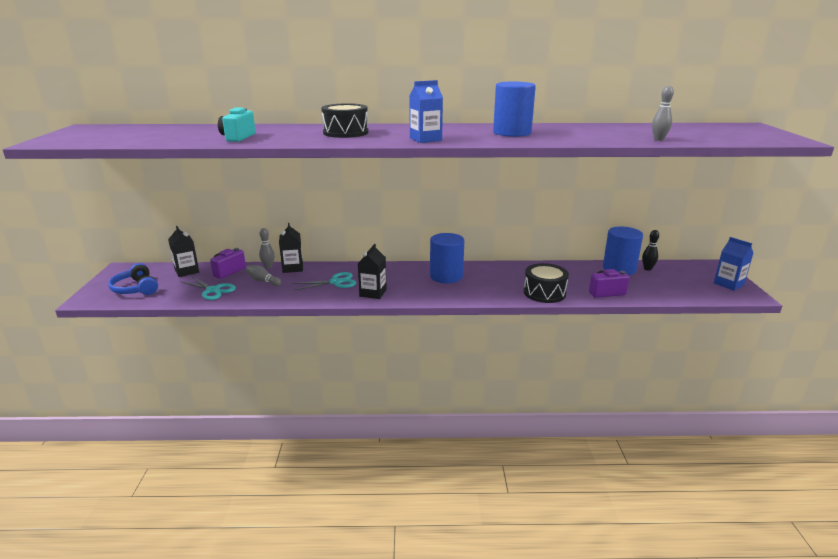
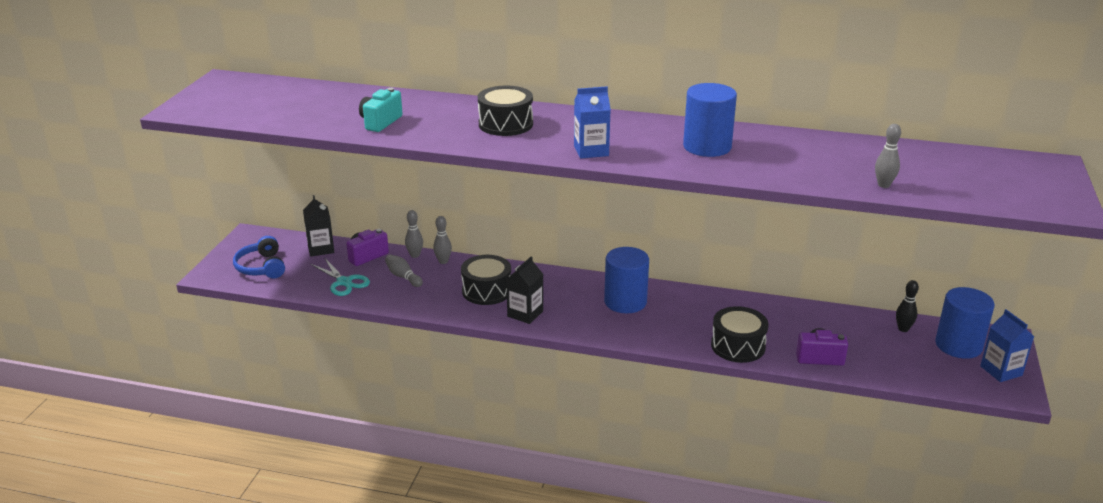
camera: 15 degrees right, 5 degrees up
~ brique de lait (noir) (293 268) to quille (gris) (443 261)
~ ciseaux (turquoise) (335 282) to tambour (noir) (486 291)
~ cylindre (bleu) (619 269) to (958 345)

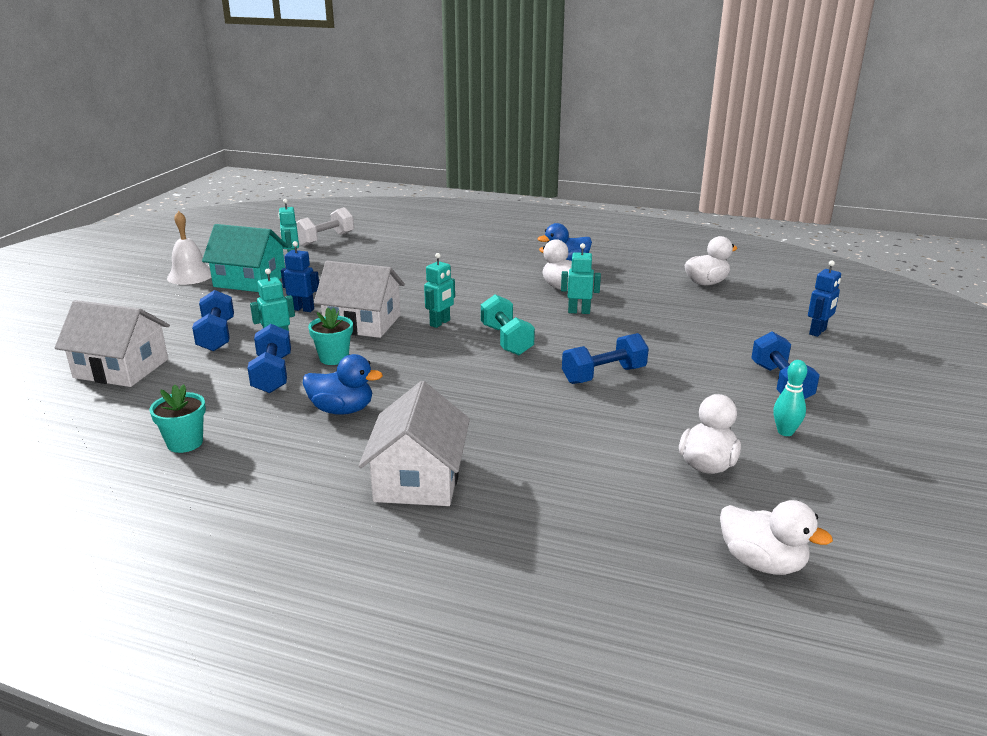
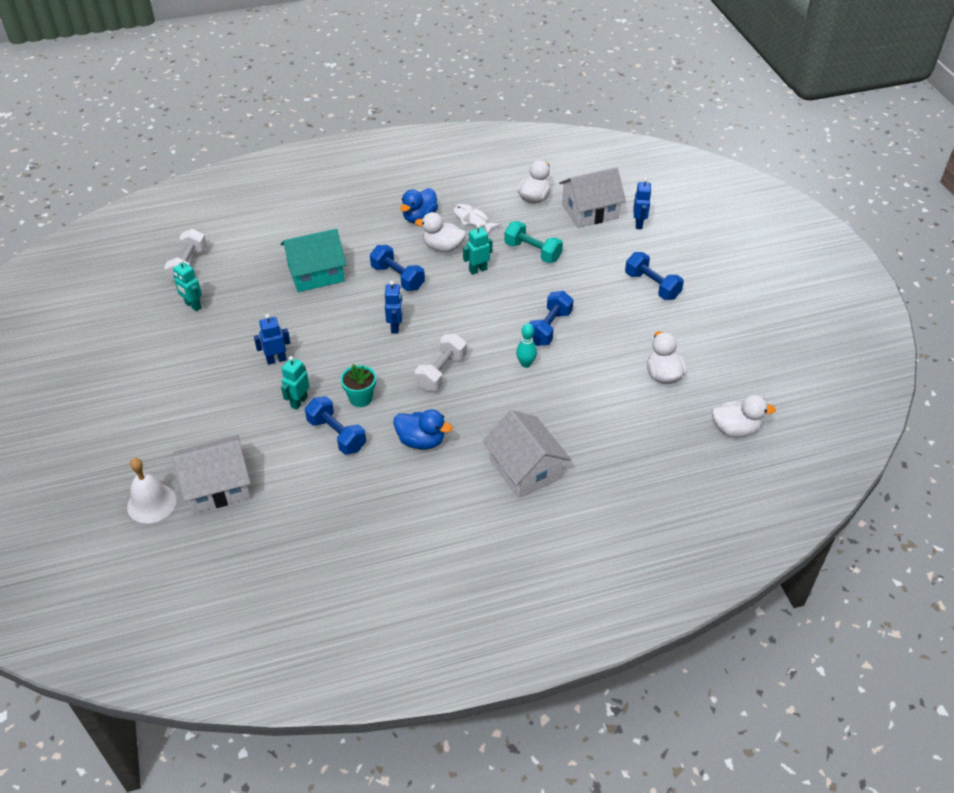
camera: 35 degrees left, 20 degrees up
~ cloche (blanc) (190 276) to (151 503)
~ maison (turquoise) (250 280) to (316 273)
~ haltère (bleu) (216 336) to (397 277)
~ robot (turquoise) (440 323) to robot (bleu) (395 327)
~ canard (bleu) (342 410) = (421 441) 45 degrees clockwise
+ haltère (blanc) (441 372)
+ poisson (blanc) (472 220)
~ haltère (turquoise) (506 340) to (532 252)
~ quille (turquoise) (785 432) to (526 364)
~ maison (blanc) (362 323) to (590 211)
- pot de fleurs (turquoise) (185 443)

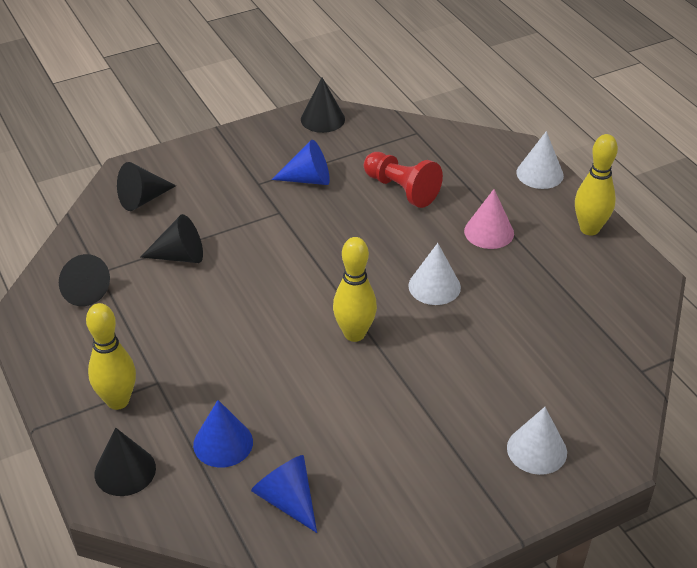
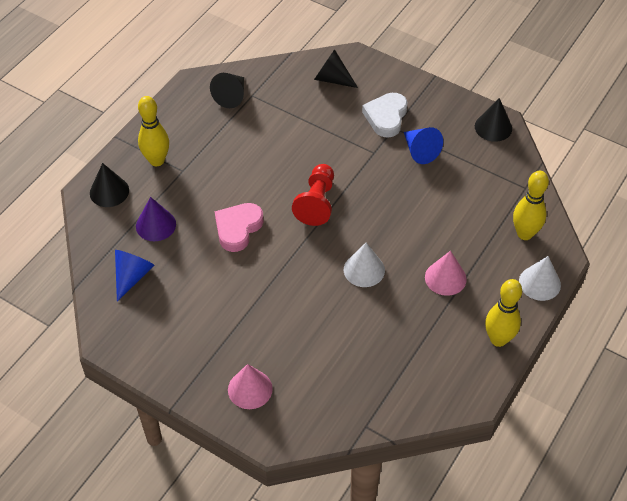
camera: 60 degrees right, 10 degrees up
~ cône (bleu) (223 443) to cône (violet) (156 225)
+ cœur (rose) (238 228)
~ cône (blanc) (536 450) to cône (rose) (250 389)
~ pion (rouge) (401 190) to (316 203)
+ cœur (blanc) (386 117)
~ quille (jaune) (354 334) to (524 234)
- cône (noir) (180 256)

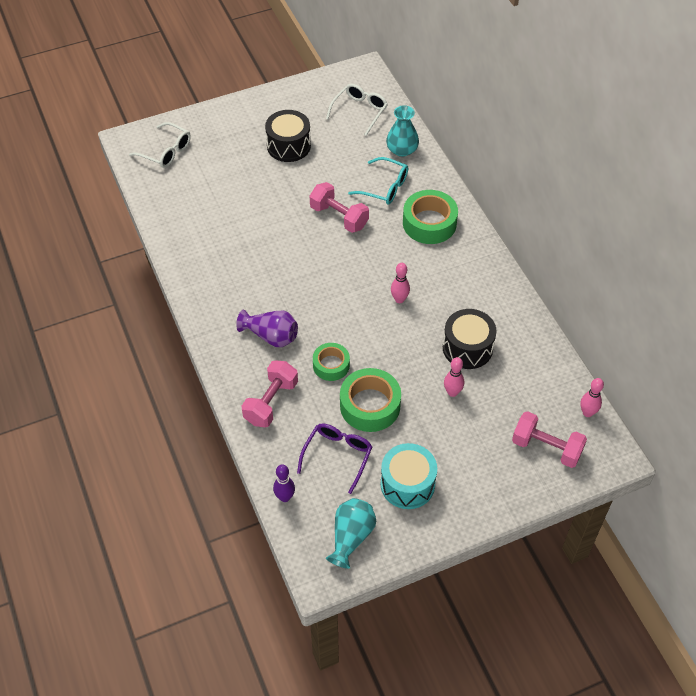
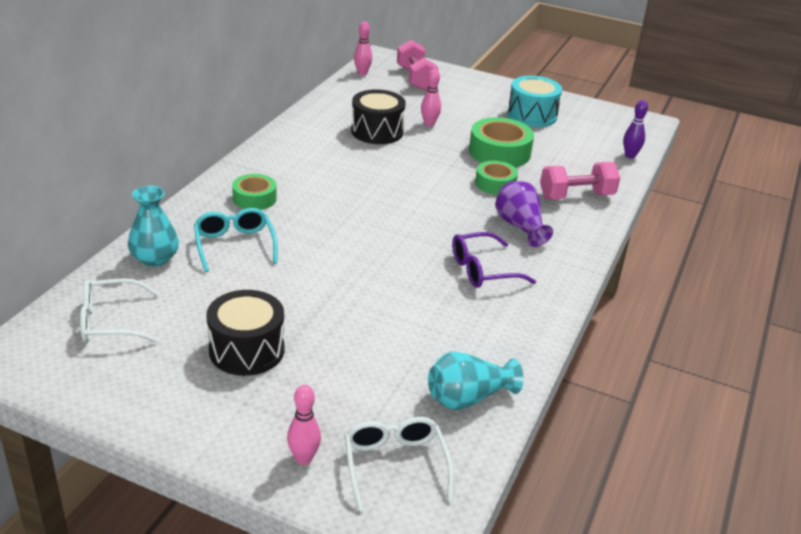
camera: 135 degrees left, 20 degrees down
~ ruban adhésif (vert) (429 223) = (254 198) x0.62
~ quille (rose) (399 299) to (303 458)
~ vase (turquoise) (351 537) to (468 398)
~ lunettes (violet) (337 456) to (482 270)
- haltère (rose) (339 217)

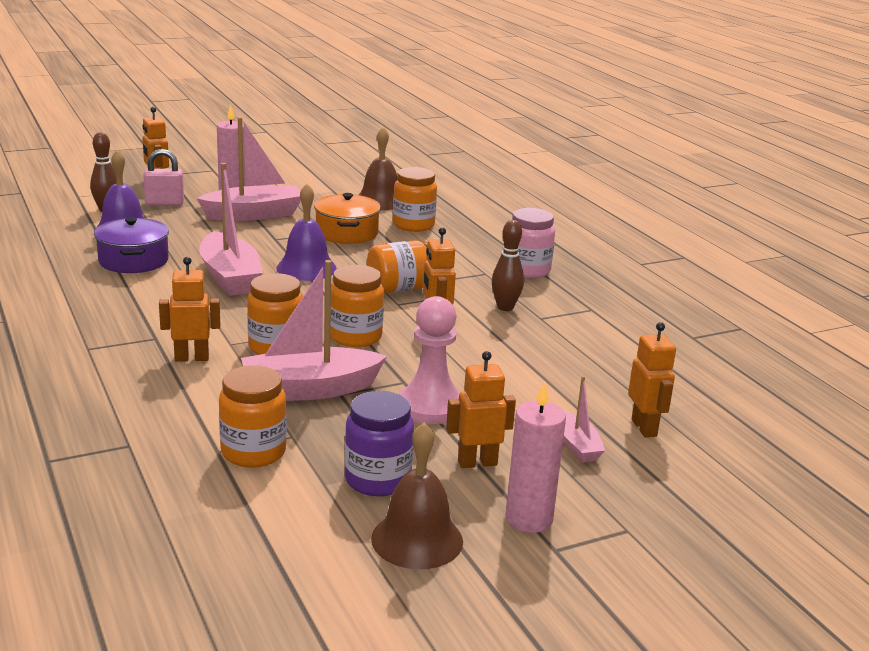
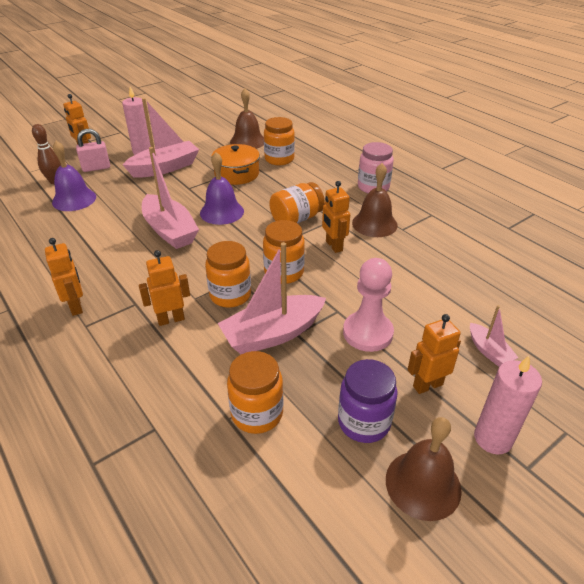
camera: 10 degrees left, 15 degrees up
~ robot (orange) (644 428) to (76 306)
~ quille (marron) (505 307) to cloche (marron) (374 224)
- marmite (violet) (133 260)

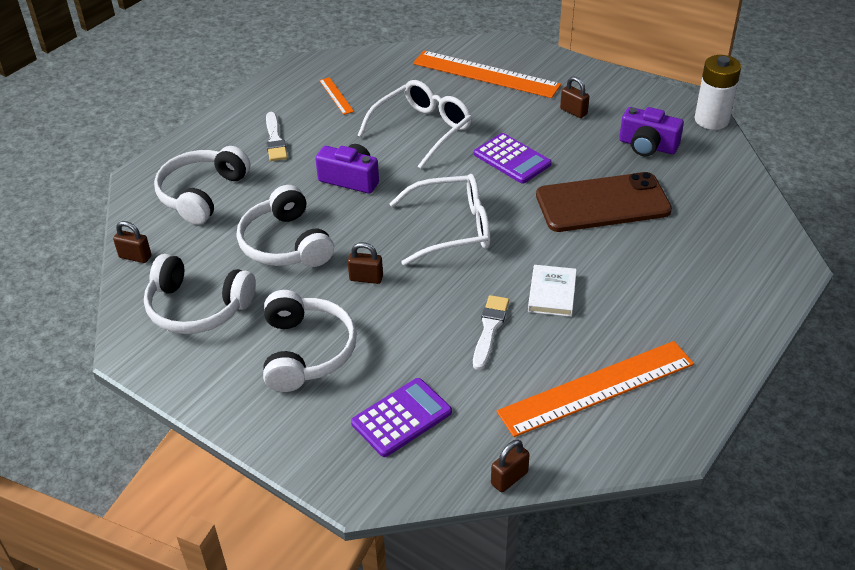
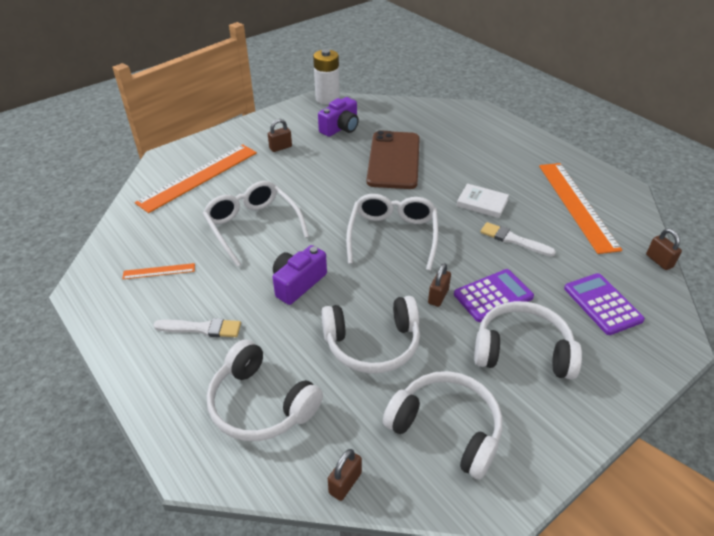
camera: 75 degrees left, 0 degrees up
~ casque audio (blanc) (197 307) = (446 428) 90 degrees counterclockwise
~ calculatrice (violet) (512 159) to (493 296)

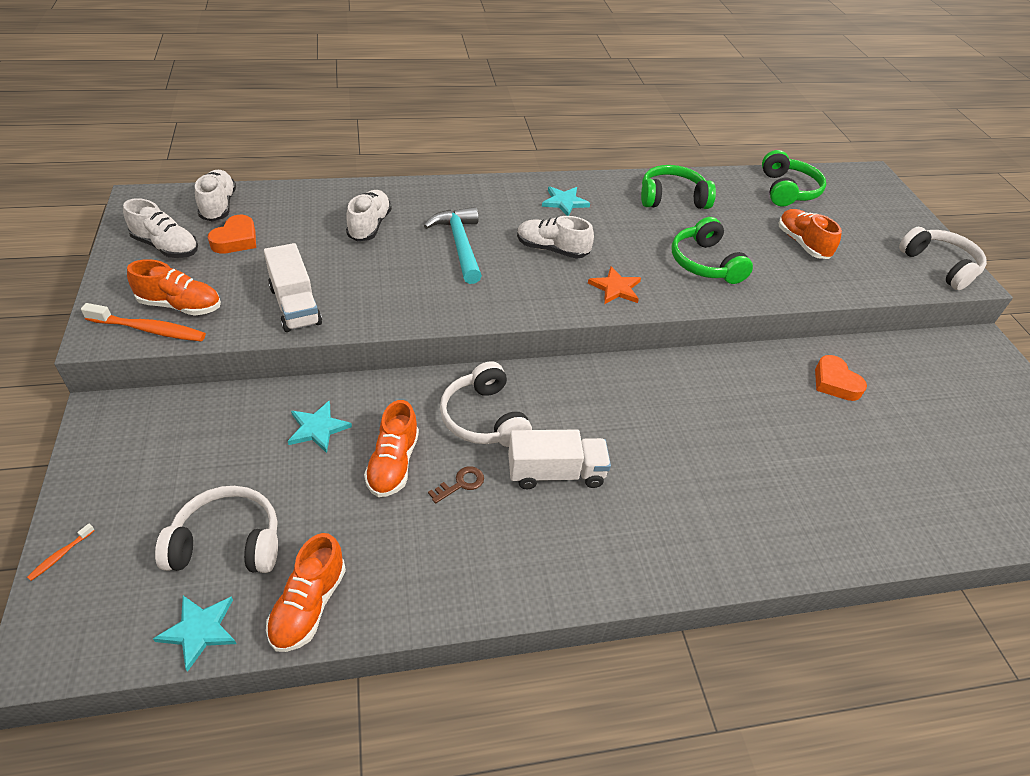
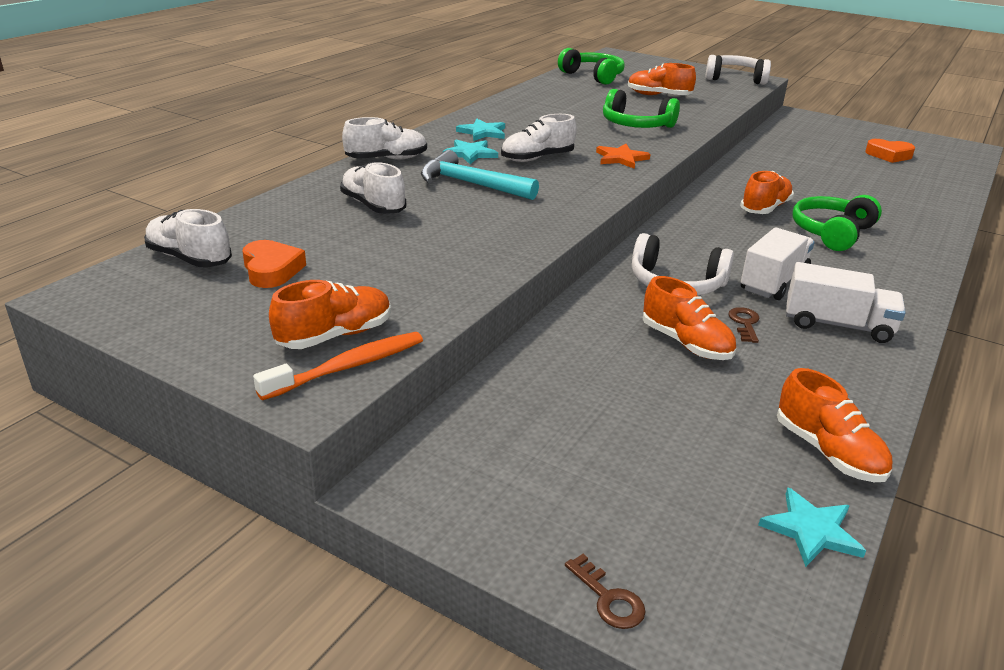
camera: 45 degrees left, 15 degrees down
~ chaussure (blanc) (166 247) to (386 159)
~ étoile (turquoise) (318 428) to (470 154)
~ brosse à dents (orange) (60 555) to clé (marron) (609 599)
+ chaussure (orange) (765 208)
~ camion (blanc) (295 305) to (837 325)
~ casque audio (vert) (672 198) to (831 233)
~ cœur (orange) (835 382) to (889 155)
- casque audio (blanc) (228 542)

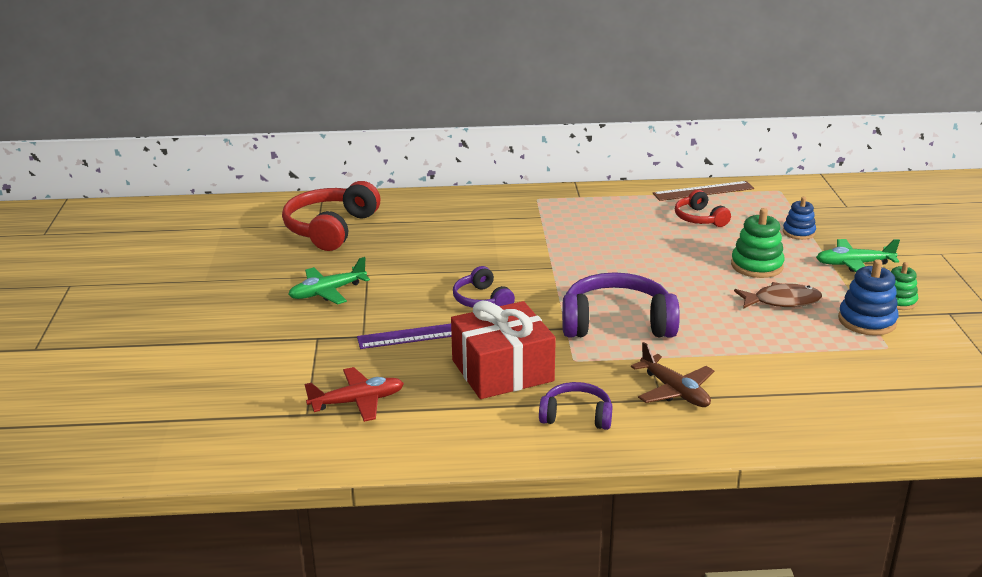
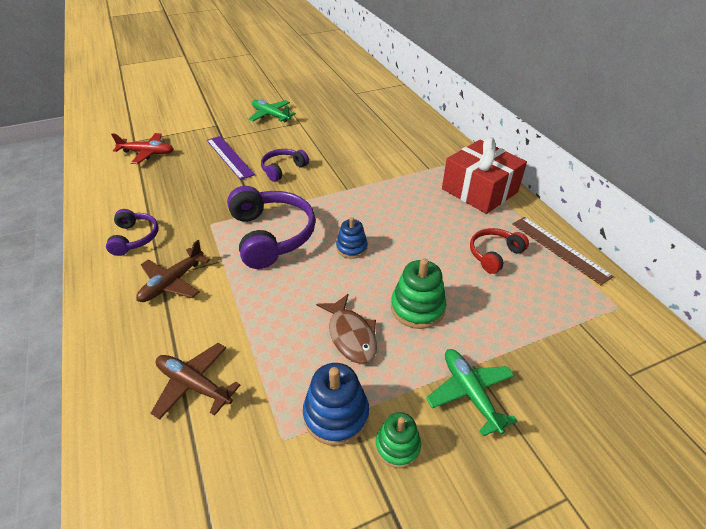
camera: 70 degrees right, 15 degrees up
~ avion (rouge) (357 402) = (147 153) 45 degrees counterclockwise
+ avion (marron) (194 384)
~ jouet à empiler (bleu) (798 232) to (351 248)
~ cadeau (rouge) (502 371) to (479 190)
- casque audio (rouge) (330 229)

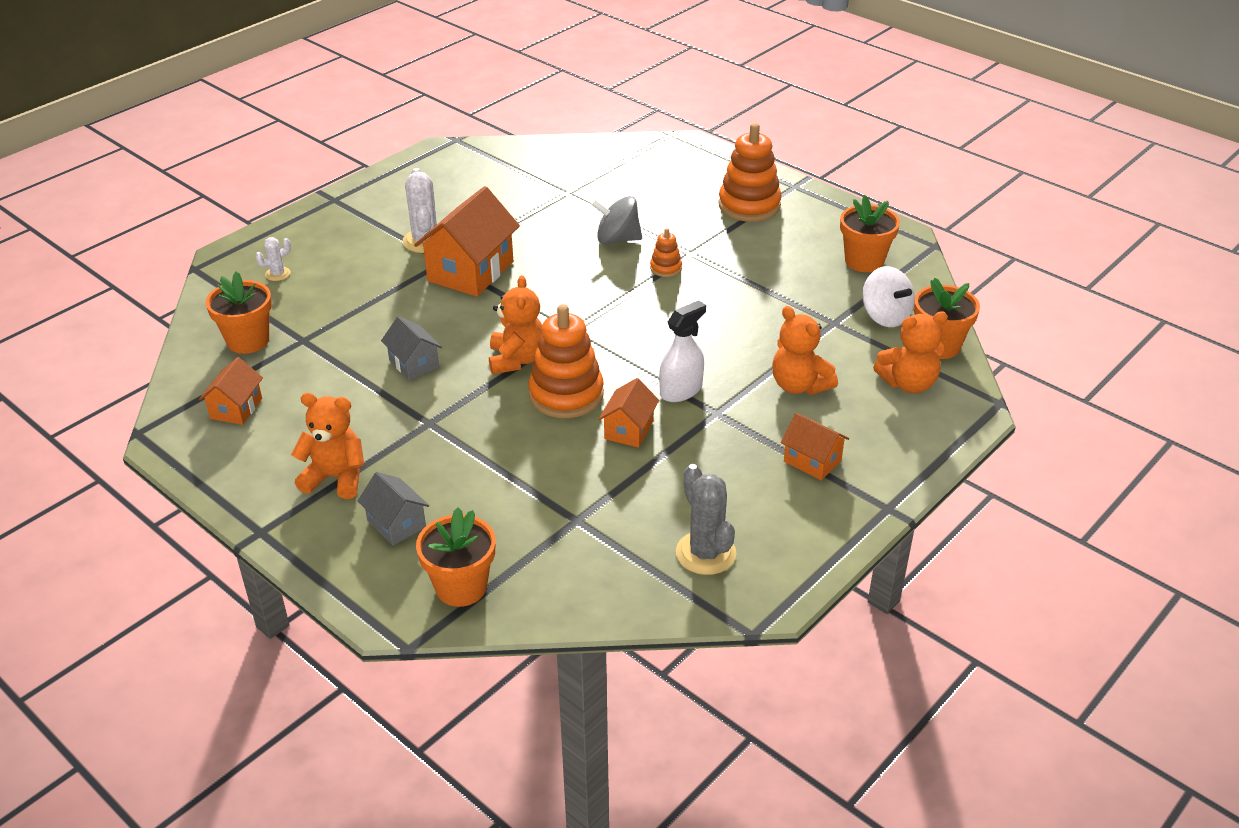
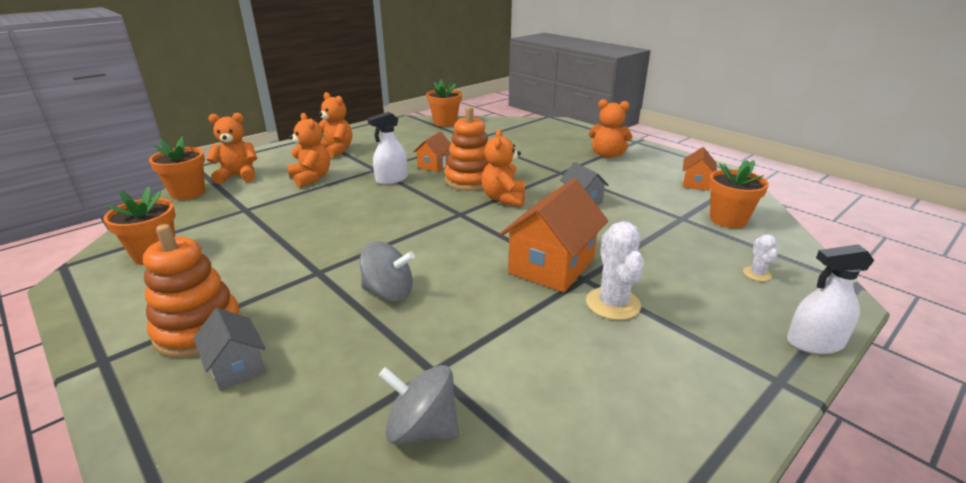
camera: 175 degrees left, 10 degrees down
~ maison (gris) (396 524) to (236 367)
~ maison (orange) (812 461) to ours en peluche (orange) (335 151)
+ toupie (gris) (422 428)
~ pot de fleurs (orange) (461 587) to (445 122)
~ cactus (blanc) (277 274) = (757 274) 60 degrees counterclockwise
+ vaporisateur (blanc) (815 343)
- jouet à empiler (orange) (666 268)
- cactus (gris) (705 553)
- toupie (blanc) (885 316)

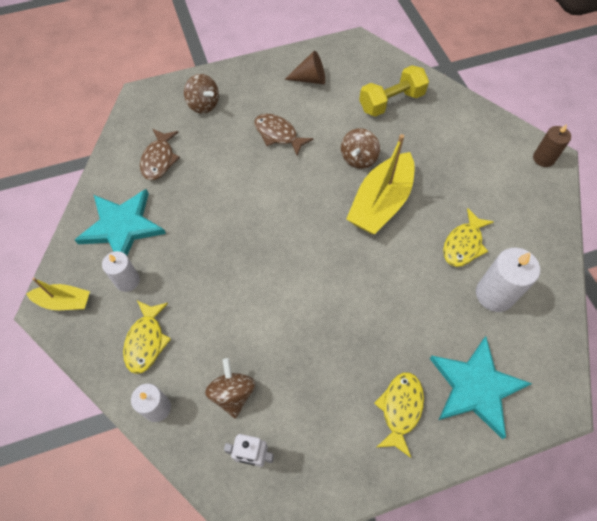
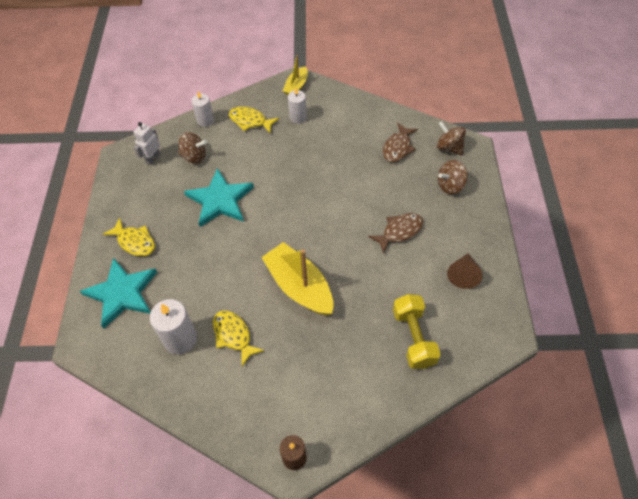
camera: 110 degrees right, 5 degrees down
~ étoile (turquoise) (122 226) to (220 200)
~ poisson (marron) (159 159) = (398 147) 90 degrees counterclockwise
~ toupie (marron) (358 158) to (449 147)

